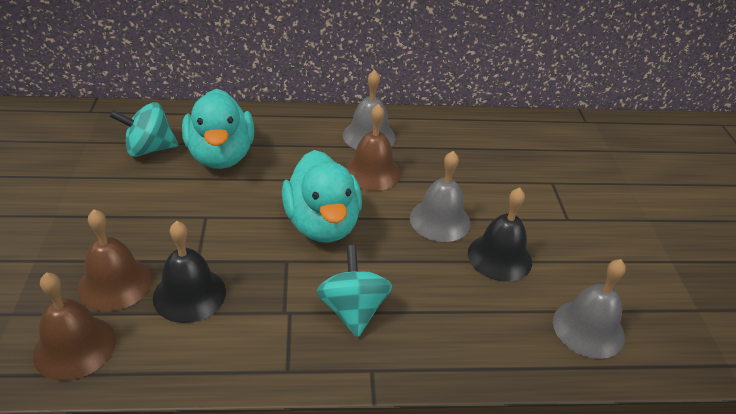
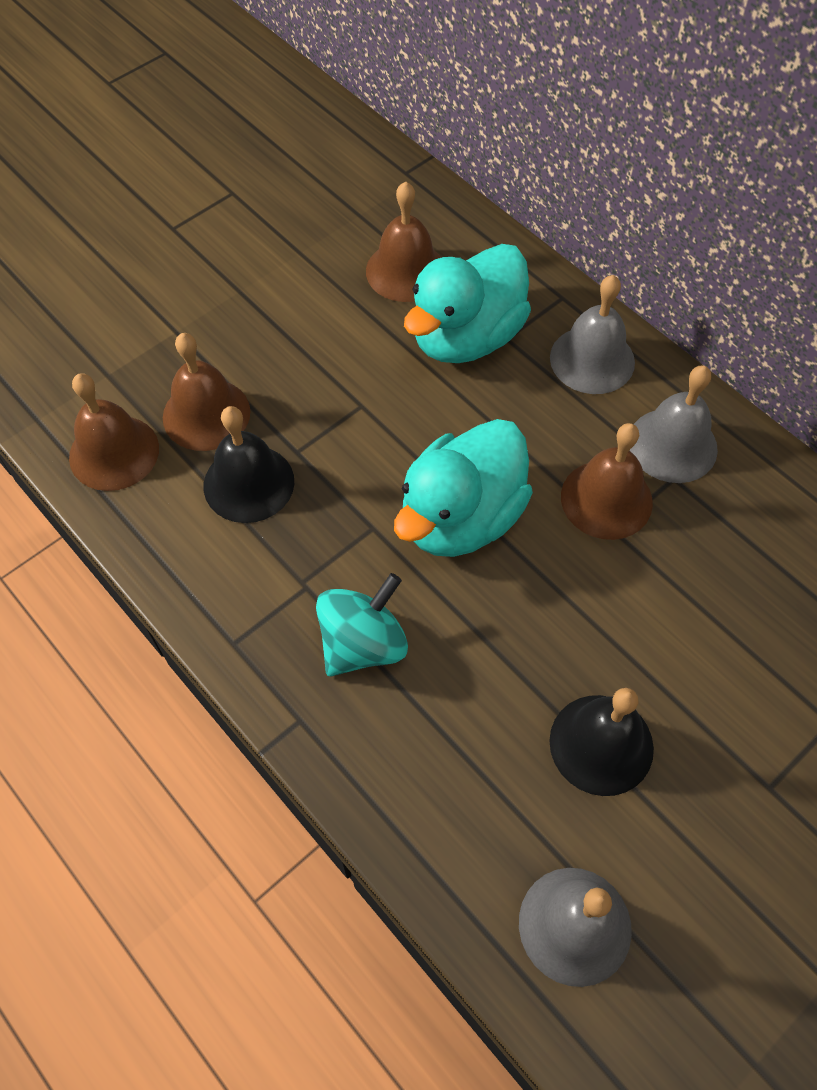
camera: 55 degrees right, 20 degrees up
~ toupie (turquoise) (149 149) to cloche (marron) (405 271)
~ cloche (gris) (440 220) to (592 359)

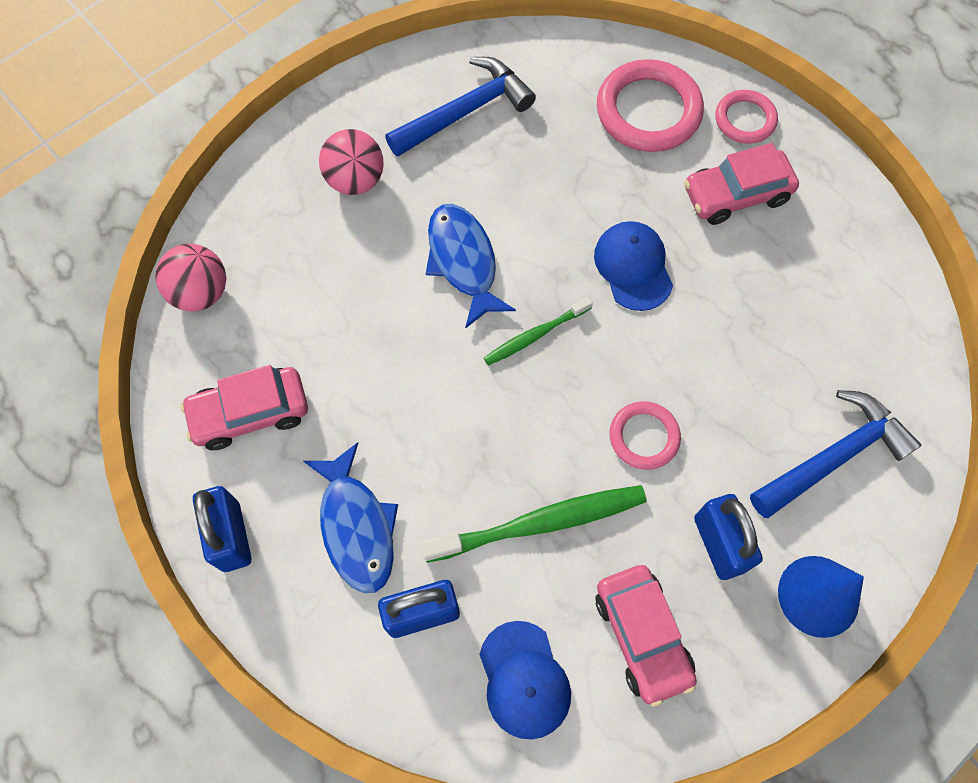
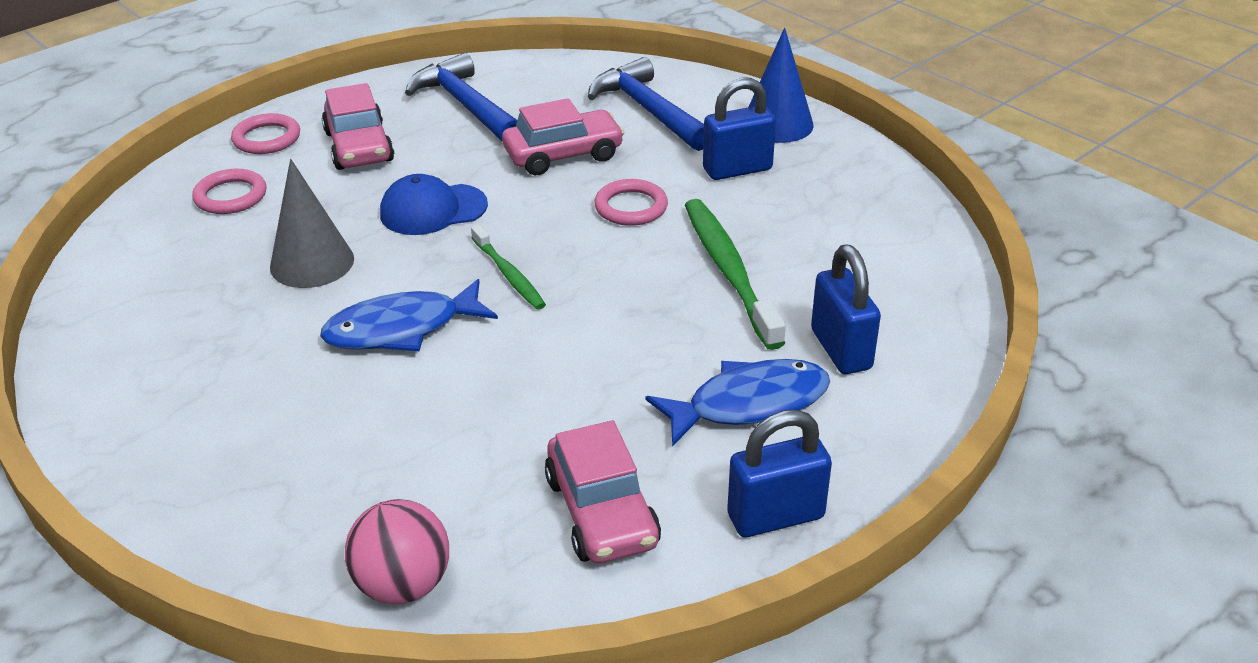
camera: 90 degrees left, 30 degrees down
~ anneau (rose) (648 111) = (231 196) x0.58
+ cône (gris) (312 262)
~ marteau (bleu) (465 111) to (465 105)
~ voiture (rose) (642 636) to (563 155)
- balle (rose) (355 180)
- casquette (bleu) (524 680)

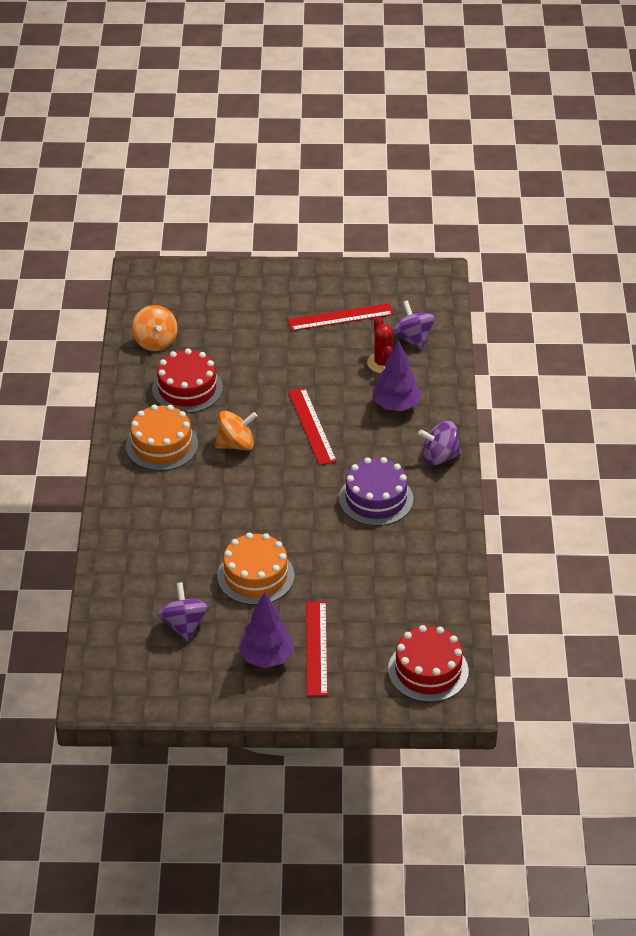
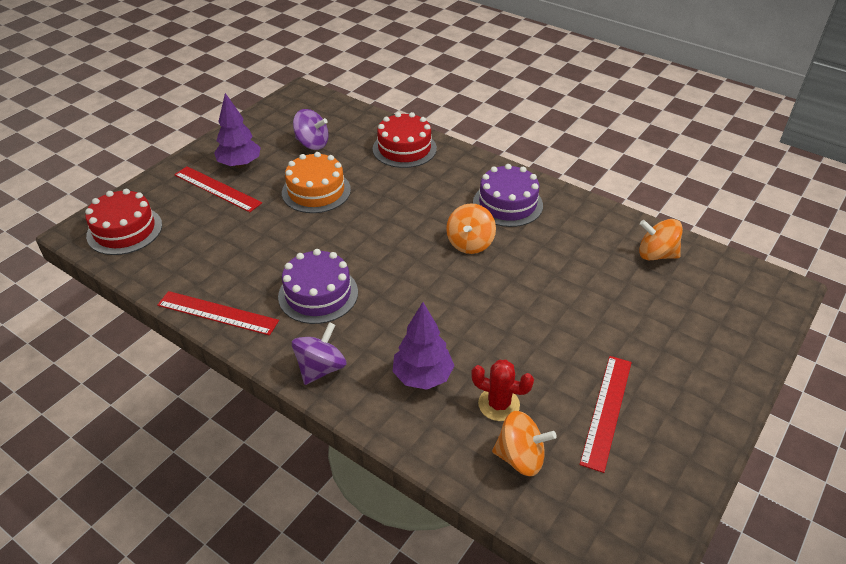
camera: 125 degrees right, 0 degrees up
~ règle (rouge) (312 426) to (217 313)
~ gâteau (rouge) (187 389) to (404 148)
~ gâteau (orange) (161 445) to gâteau (violet) (507 204)
~ toupie (violet) (412 339) to toupie (orange) (520 457)

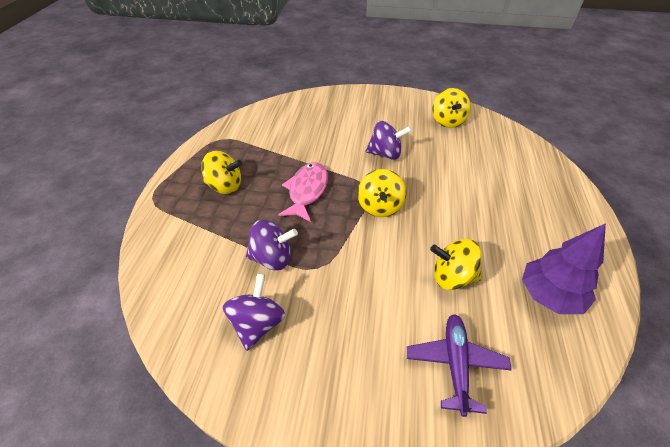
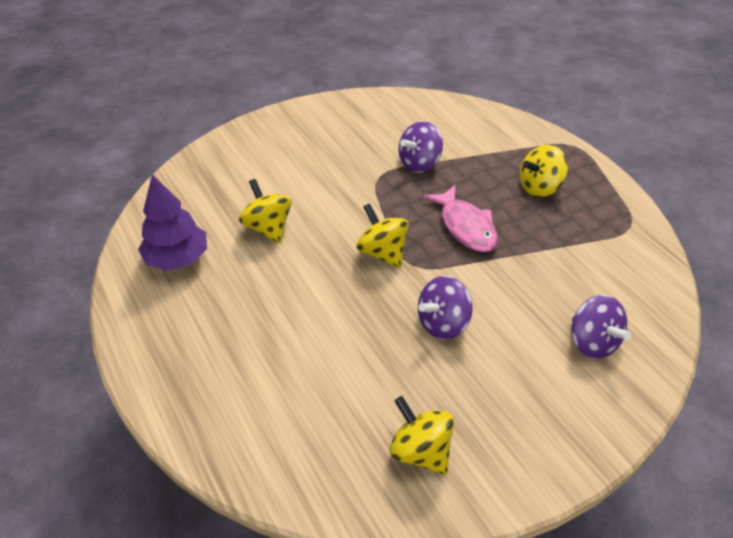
camera: 140 degrees right, 0 degrees up
~ toupie (jaune) (452 277) = (268 228) 90 degrees counterclockwise
~ toupie (violet) (258 324) to (592 342)
- avion (violet) (455 364)

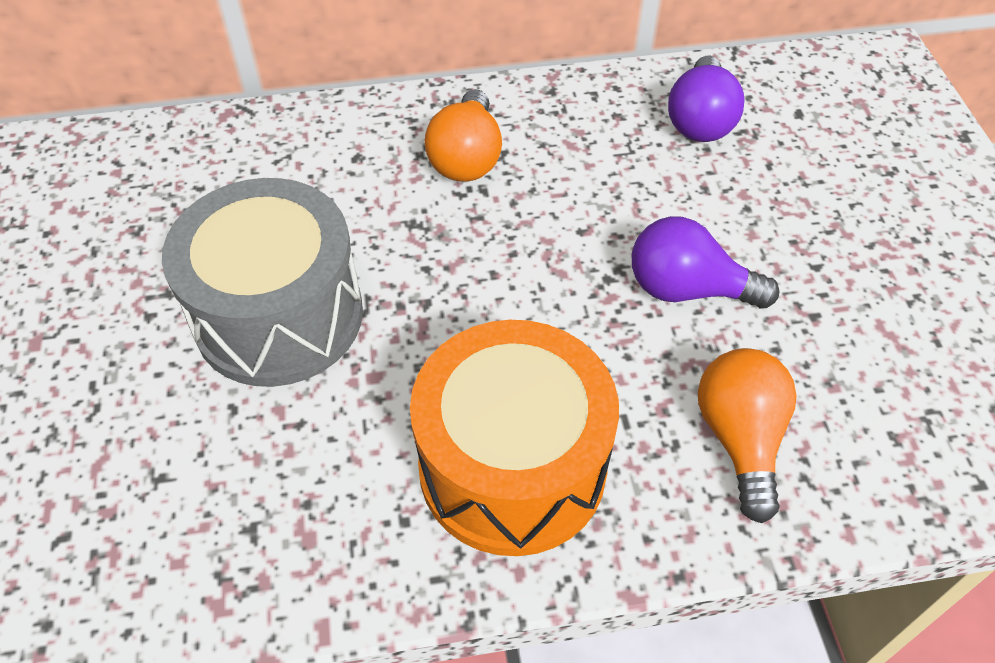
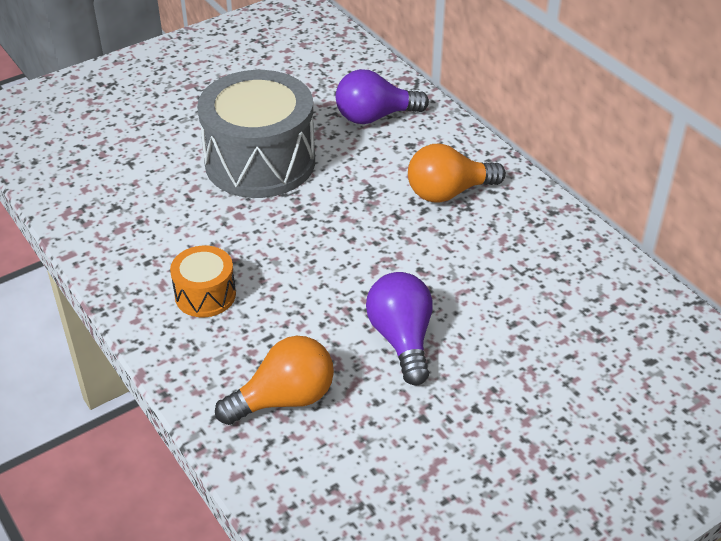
camera: 65 degrees right, 10 degrees down
~ tambour (orange) (512 467) = (205 295) x0.48
~ ampoule (violet) (700 120) to (375 117)

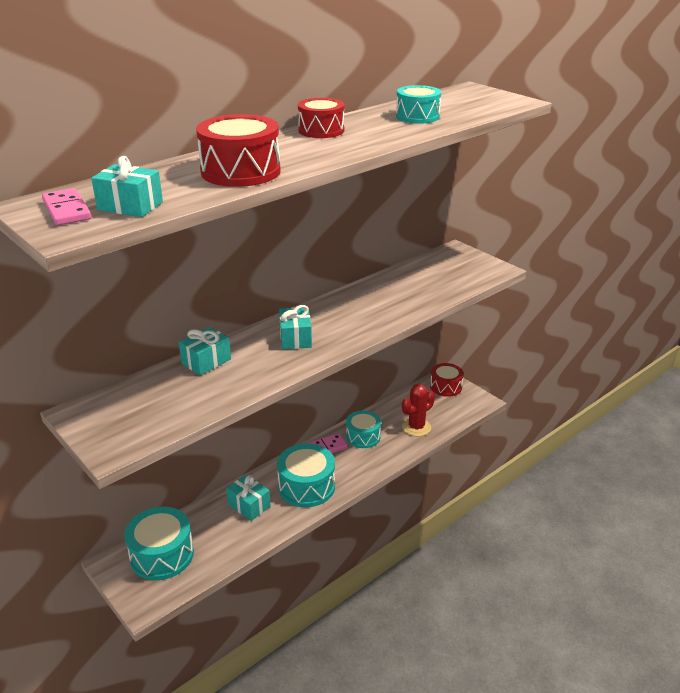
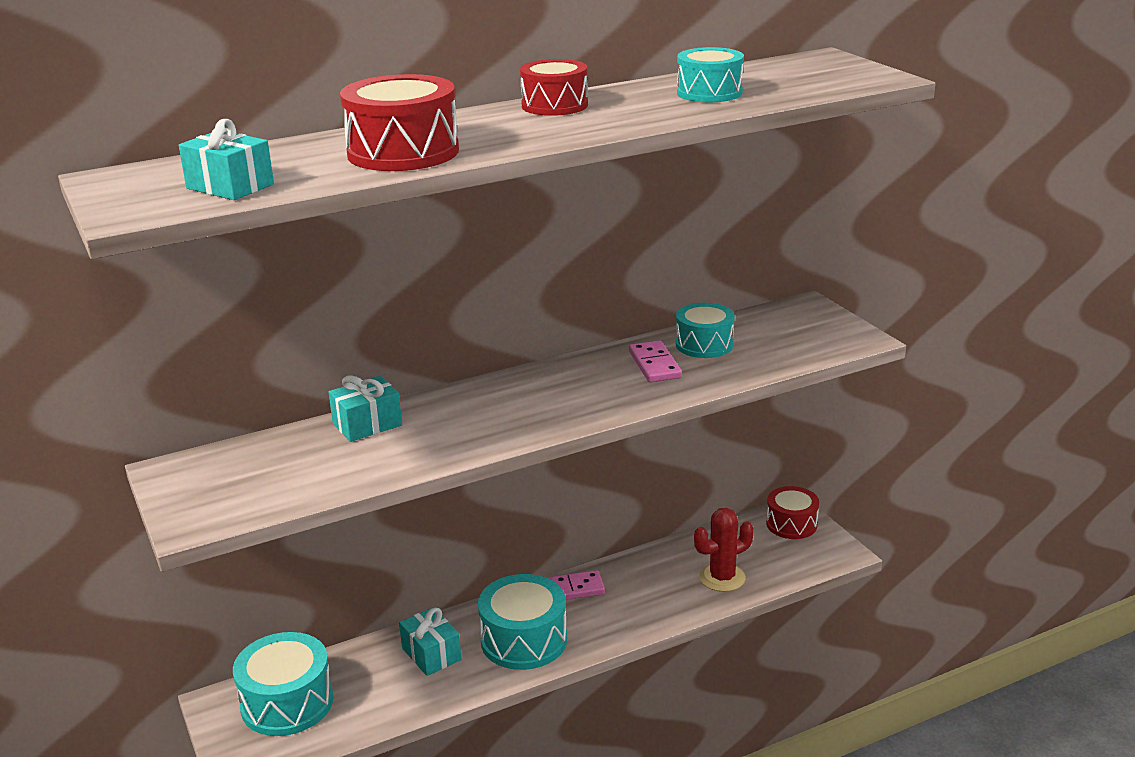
camera: 15 degrees right, 5 degrees down
~ domino (rose) (66 210) to (654 365)
~ tambour (turquoise) (363 436) to (704 344)
- cadeau (turquoise) (295 338)

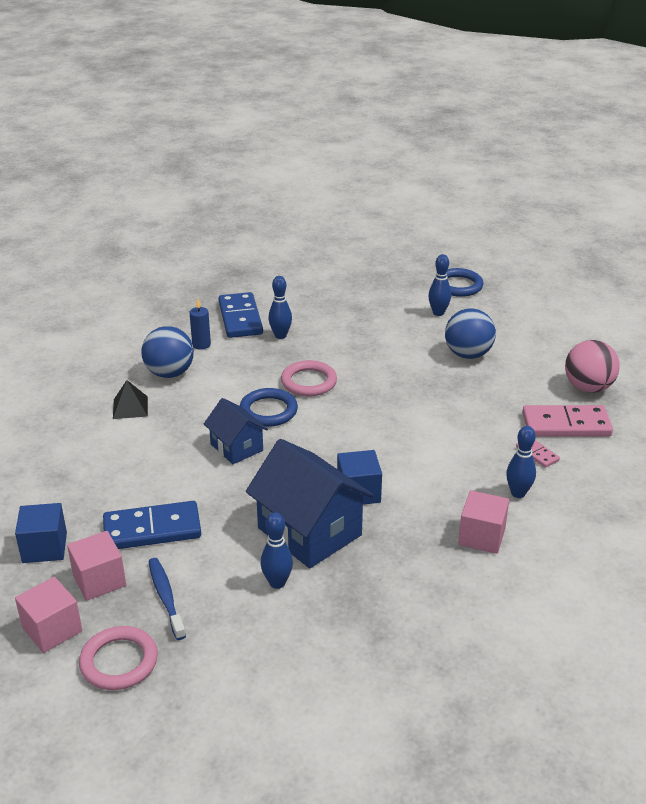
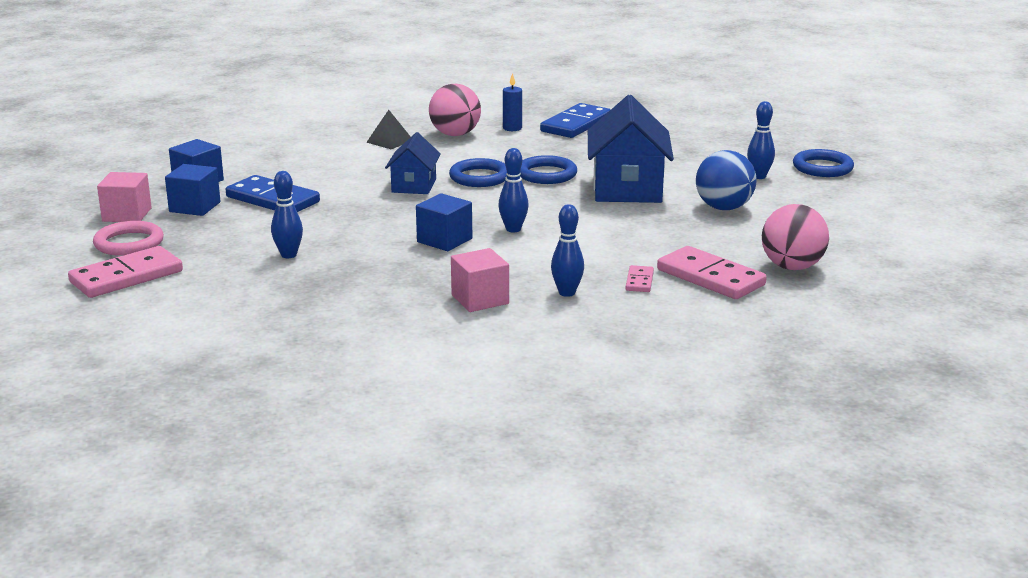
camera: 45 degrees right, 10 degrees down
+ domino (rose) (126 277)
~ cube (rose) (99 580) to cube (bleu) (195 207)
~ balle (bleu) (169 373) to balle (rose) (455 134)
~ quille (bleu) (280 335) to (513 229)
~ anneau (rose) (309 382) to anneau (bleu) (546 174)
~ maison (bleu) (309 531) to (627 188)
- brosse à dents (bleu) (166 598)

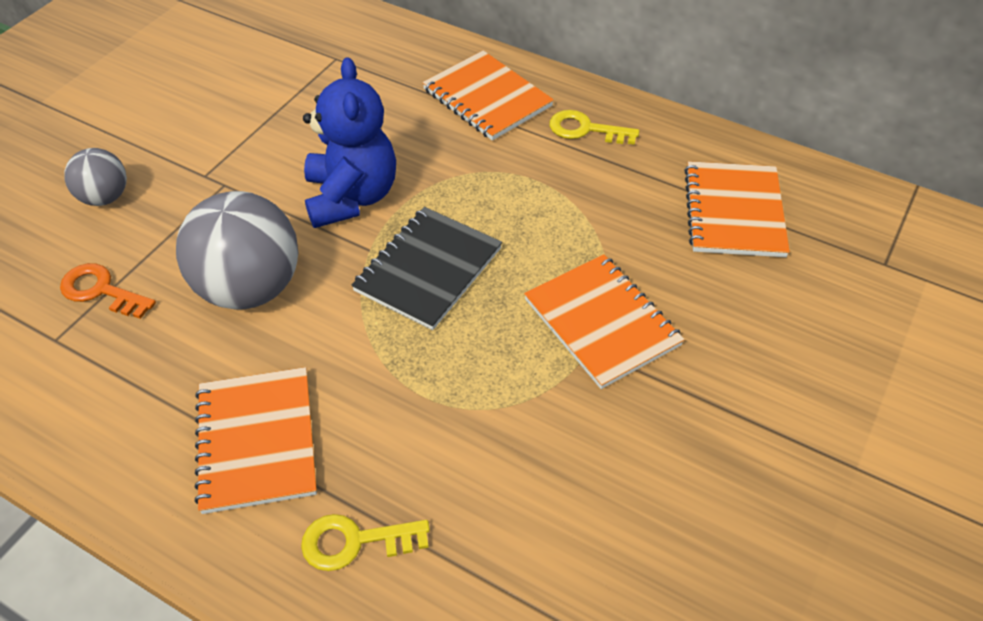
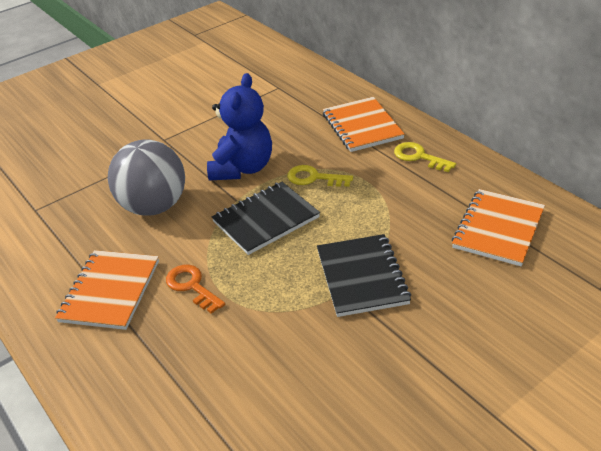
camera: 25 degrees right, 10 degrees down
~ clé (orange) (101 291) to (192 286)
~ clé (jaune) (355 541) to (314 178)
~ carnet (orange) (601 322) to carnet (noir) (361 277)
- balle (gris) (105 197)

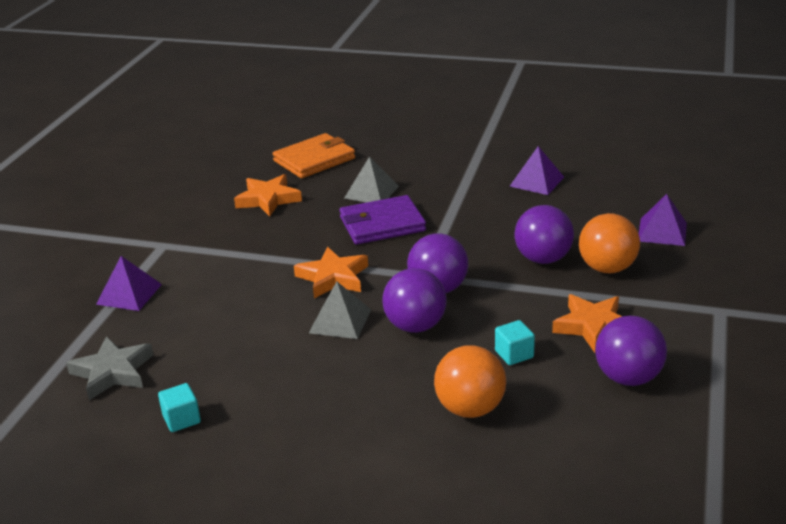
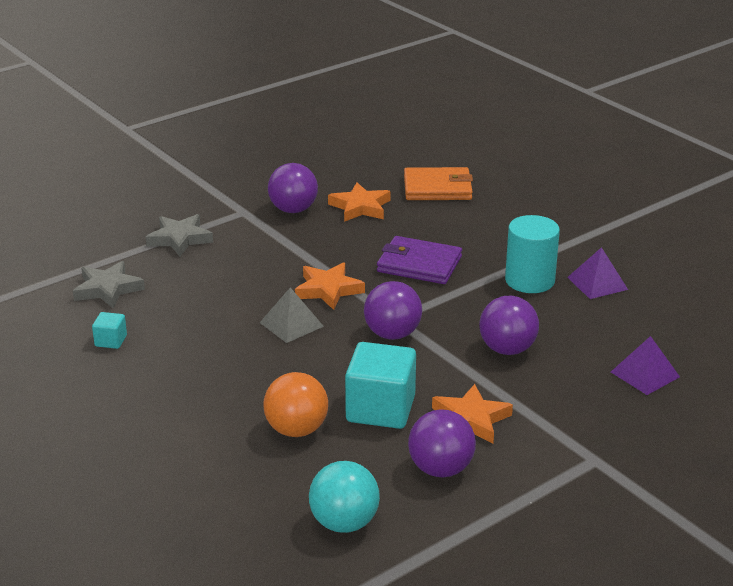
camera: 35 degrees right, 0 degrees up
~ pyramide (violet) (129 294) to étoile (gris) (180 239)
~ balle (violet) (415 326) to (293 210)
+ balle (turquoise) (344 523)
~ cube (turquoise) (514 354) = (380 409) x2.14
+ cylindre (turquoise) (529 280)
- pyramide (gris) (371 192)
- balle (orange) (607 268)

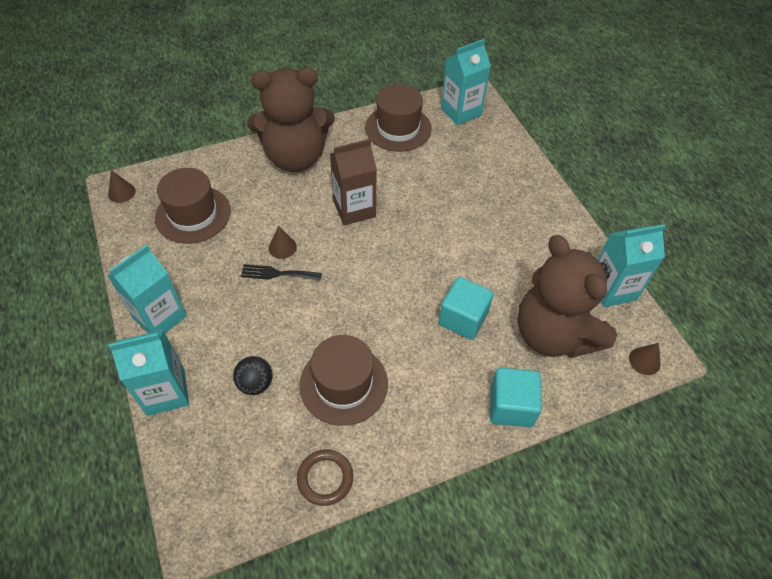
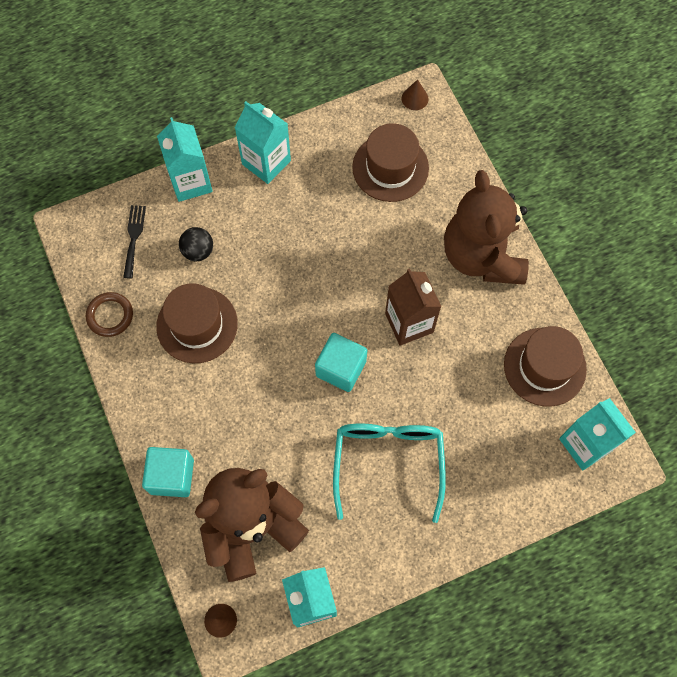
camera: 90 degrees right, 15 degrees up
~ fourchette (noir) (277 274) to (134 238)
~ cube (turquoise) (463 318) to (341 368)
+ lunettes (turquoise) (388 462)
- cône (marron) (282 247)

